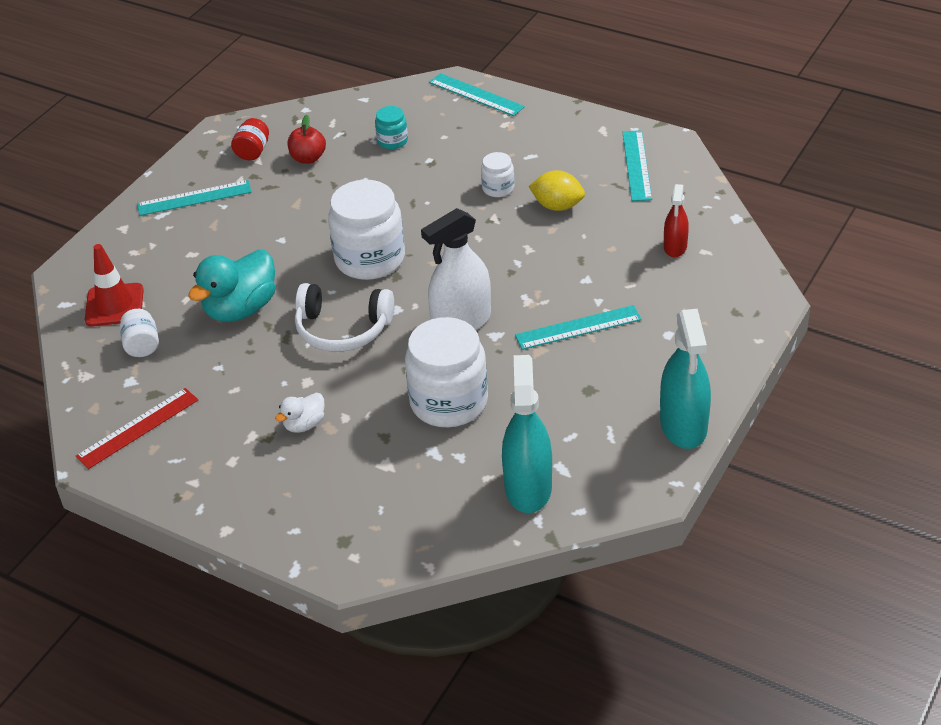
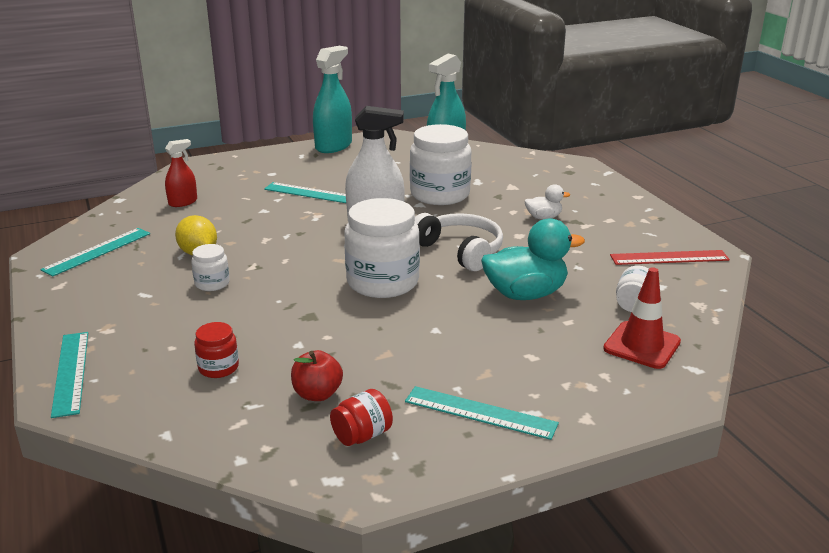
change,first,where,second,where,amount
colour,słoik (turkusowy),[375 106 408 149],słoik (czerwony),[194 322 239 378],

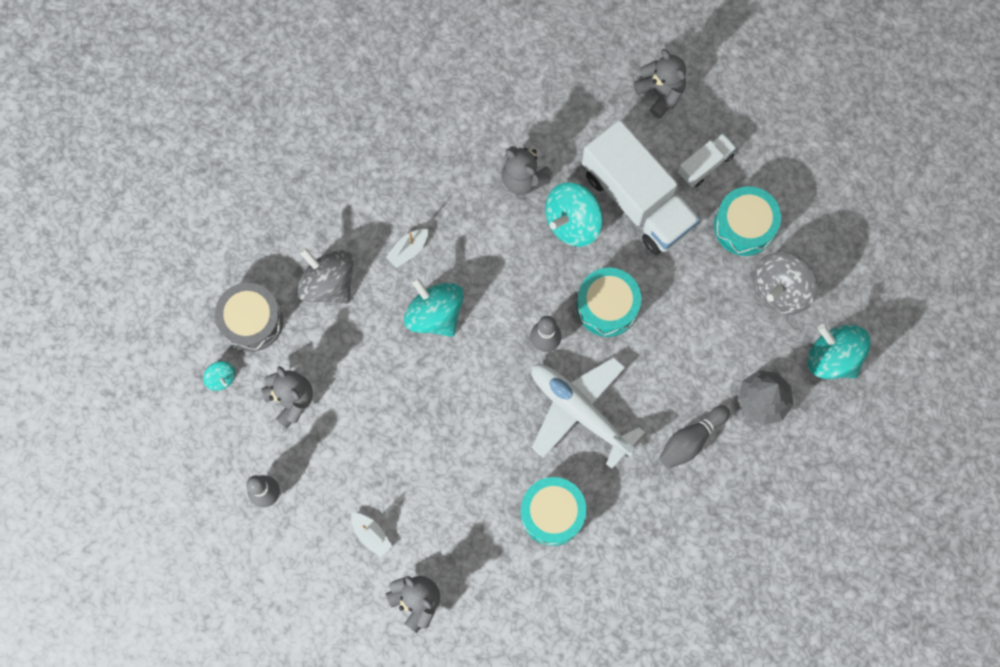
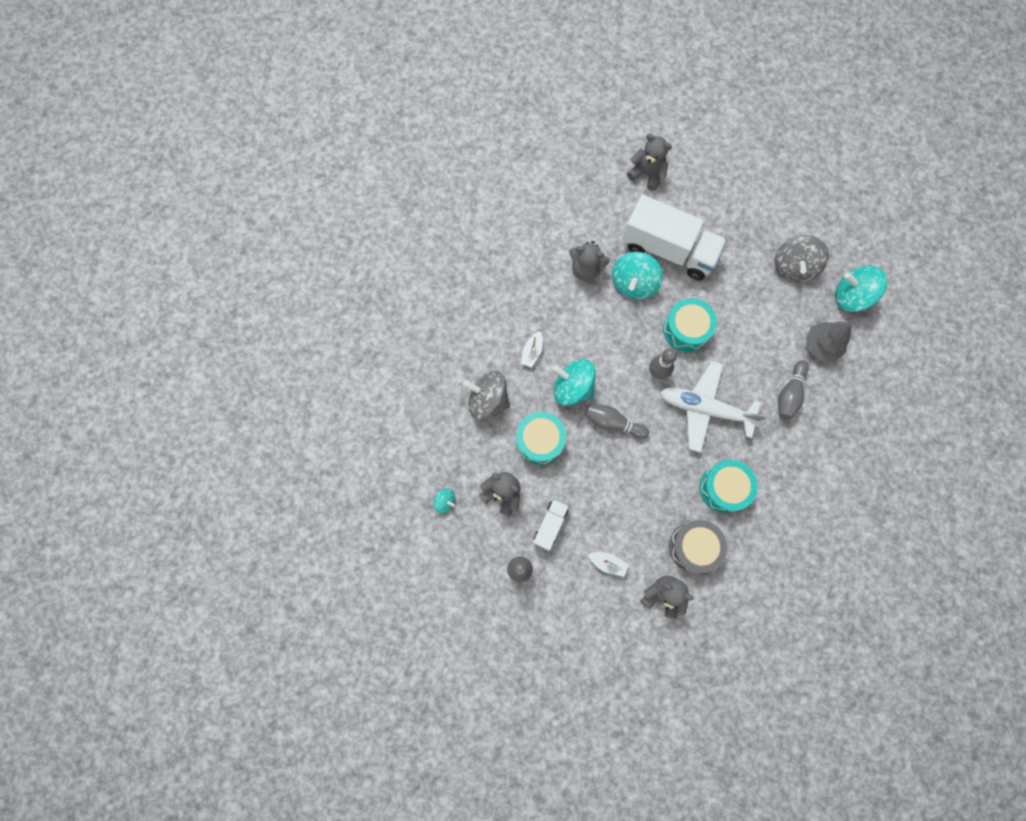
change,first,where,second,where,amount
relocated,bęben (szary),[215 283 283 352],,[669 520 727 573],
relocated,ciężarówka (biały),[678 133 737 188],,[533 499 569 551],
relocated,bęben (turkusowy),[714 186 781 256],,[516 412 566 465],
appeared,,,kręgiel (szary),[585 404 649 439],

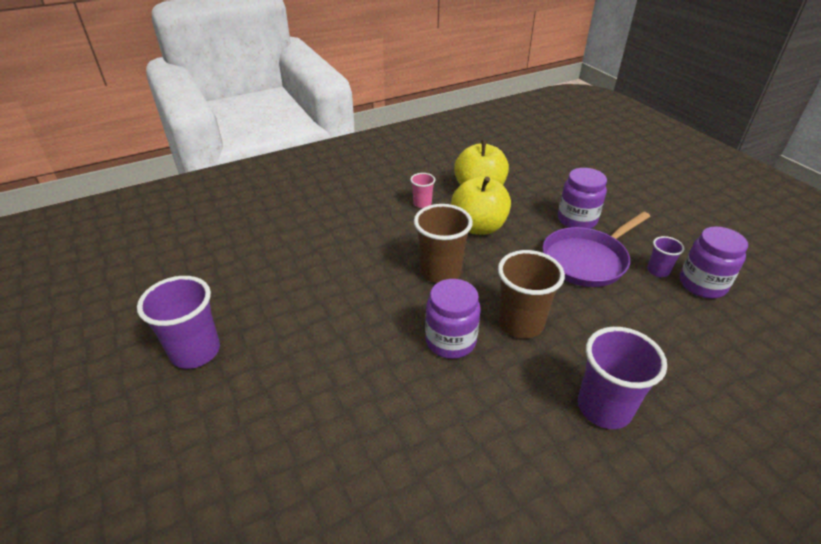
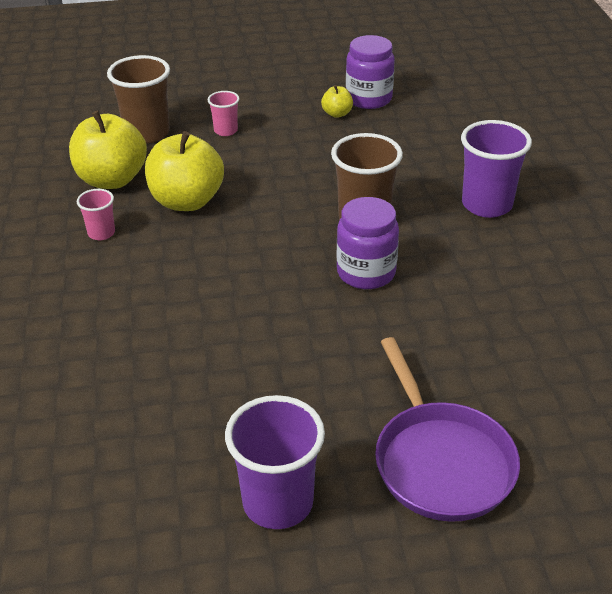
change,first,where,second,where,amount
relocated,szklanka (brązowy),[414 204 473 283],,[107 55 170 144],
relocated,patelnia (fioletowy),[543 212 650 287],,[375 337 520 522],
exchanged,słoik (fioletowy),[558 168 607 229],szklanka (różowy),[208 91 239 136],
exchanged,szklanka (fioletowy),[647 236 684 277],jabłko (żółty),[321 85 353 118],

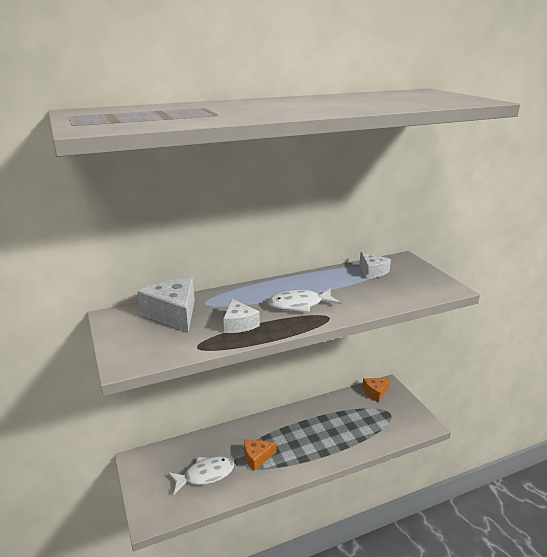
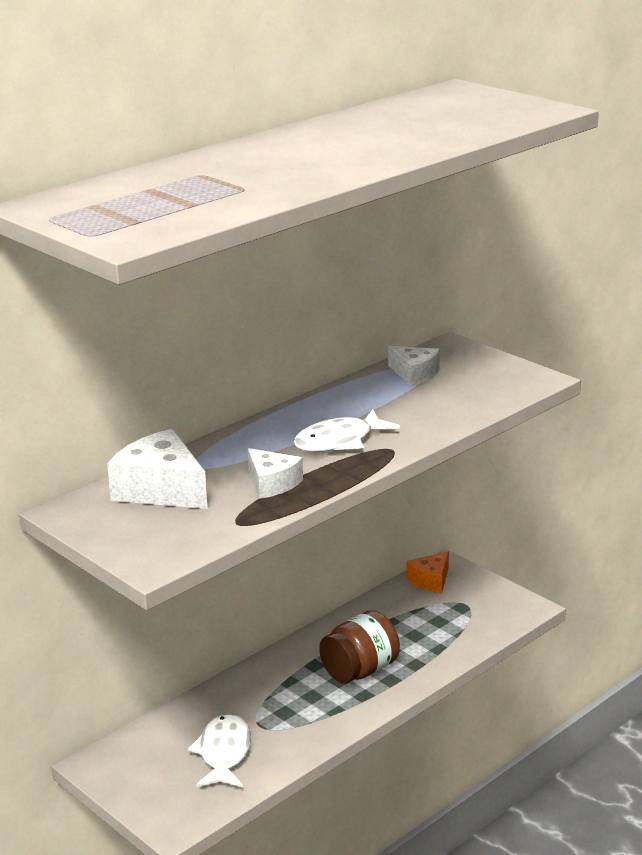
change,first,where,second,where,amount
spun,ryba (biały),[168 457 234 494],,[188 714 251 787],45 degrees counterclockwise
missing,ser (pomarańczowy),[244 439 276 471],,,
appeared,,,słoik (brązowy),[319 610 400 683],

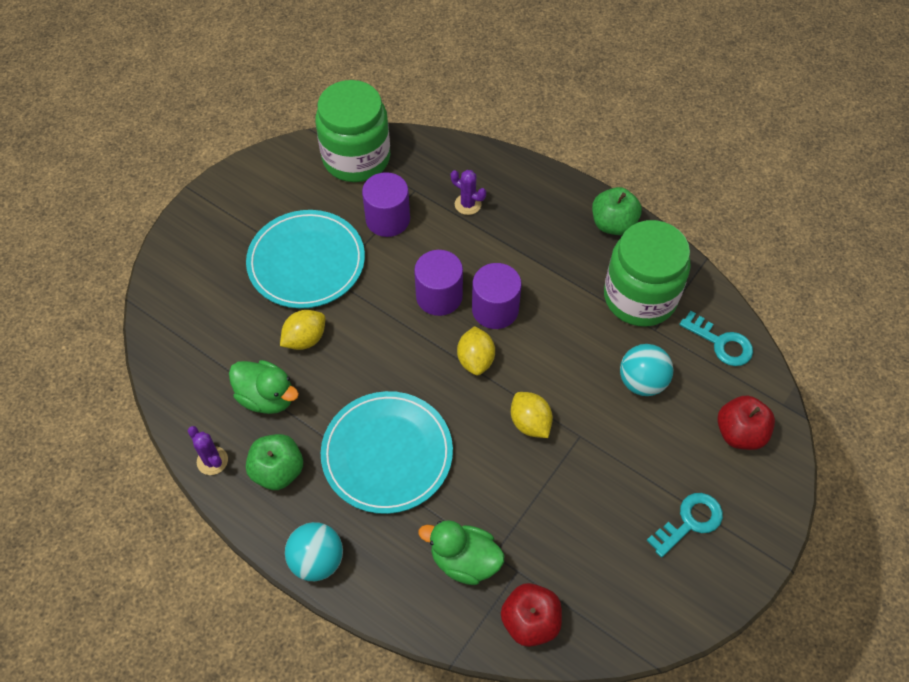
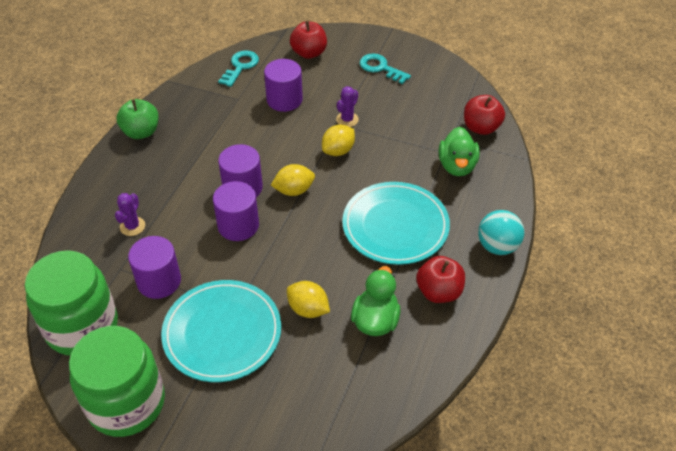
change,first,where,second,where,amount
relocated,kaktus (fioletowy),[188 426 228 475],,[336 86 359 127],
colour,jabłko (zielony),[246 434 303 490],jabłko (czerwony),[416 256 465 303],
relocated,słoik (zielony),[604 220 691 327],,[69 326 165 437],
exchanged,piłka (turkusowy),[620 344 673 396],walec (fioletowy),[264 59 303 112],

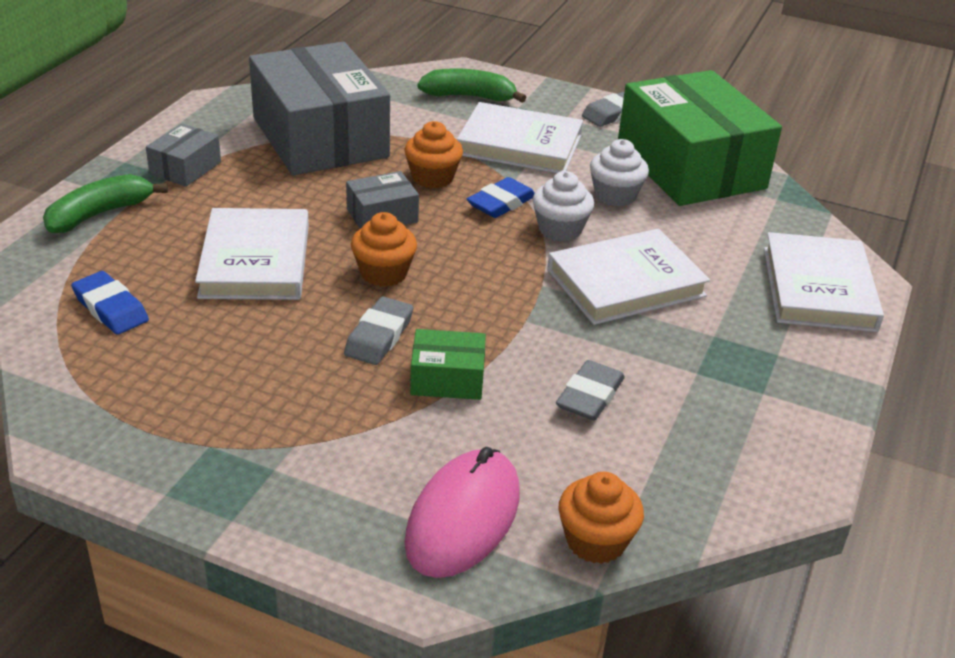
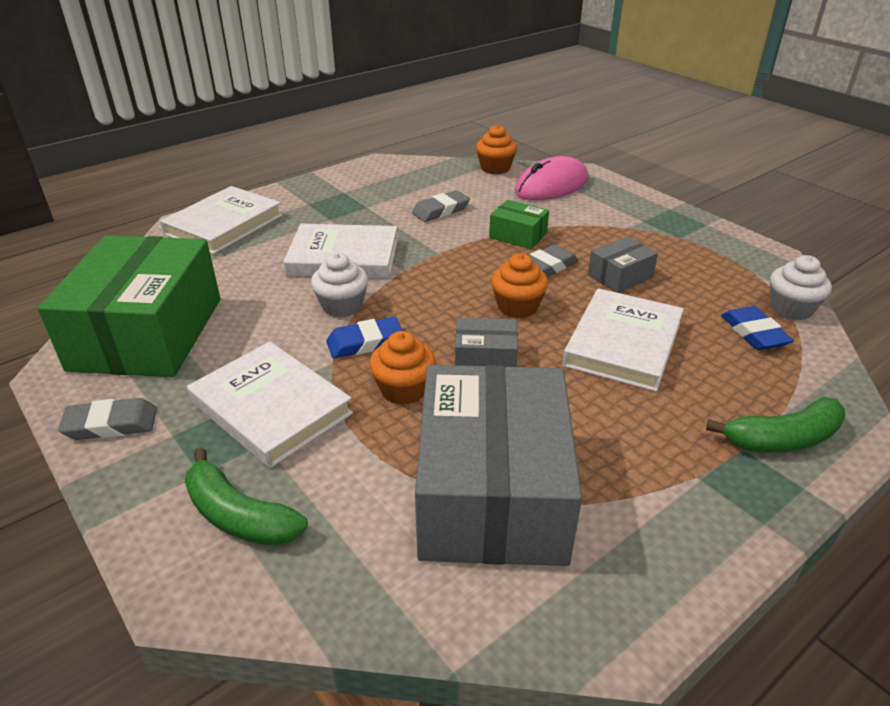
change,first,where,second,where,amount
relocated,pudełko (szary),[146 123 221 187],,[588 236 658 293],
relocated,muffinka (biały),[590 139 649 207],,[770 255 832 320],

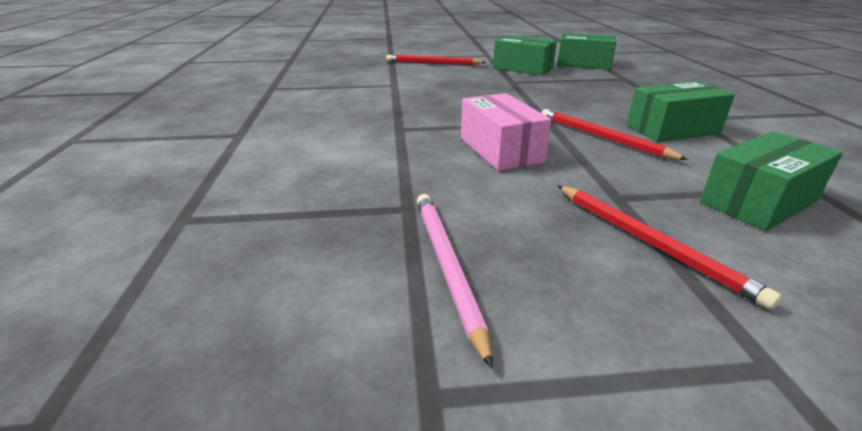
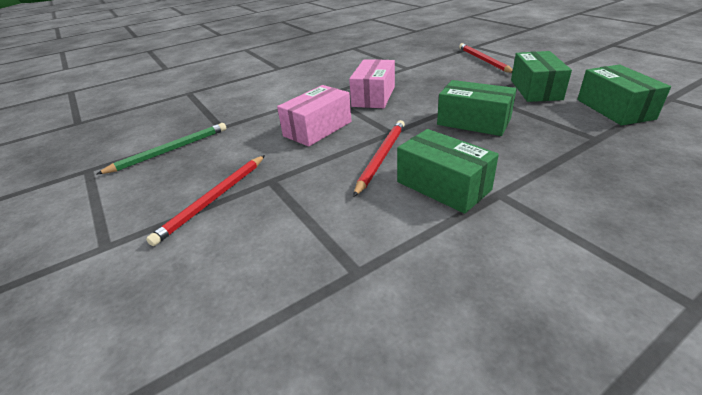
change,first,where,second,where,amount
colour,ołówek (różowy),[417 194 493 369],ołówek (zielony),[97 123 226 174],
relocated,pudełko (zielony),[700 131 843 231],,[437 80 517 136],
appeared,,,pudełko (różowy),[349 59 395 108],

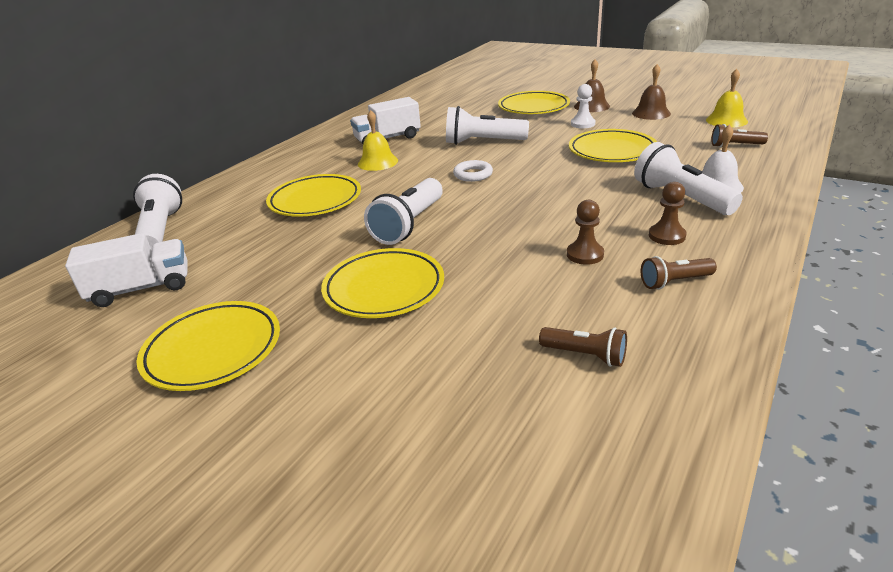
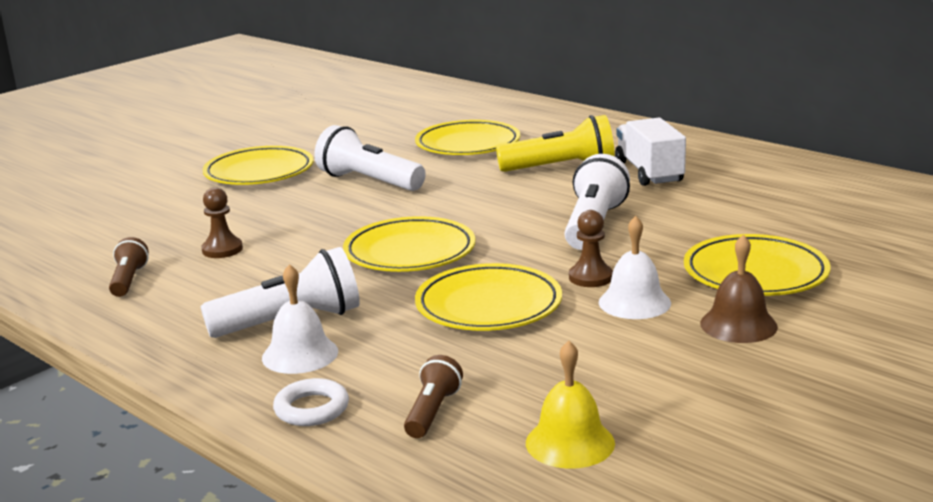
change,first,where,second,where,amount
missing,ciężarówka (biały),[65 233 188 307],,,
missing,latarka (biały),[133 174 182 250],,,
relocated,talerz (żółty),[137 301 280 391],,[343 216 475 272],
exchanged,dzwonek (żółty),[358 110 398 171],latarka (żółty),[496 115 615 172],
relocated,pierścień (biały),[453 160 493 182],,[273 378 349 426],
missing,latarka (brązowy),[539 327 627 367],,,
exchanged,pionek (biały),[571 84 595 129],dzwonek (biały),[599 216 671 319],
missing,dzwonek (brązowy),[632 64 671 120],,,
relocated,pionek (brązowy),[649 182 687 245],,[569 210 613 287],

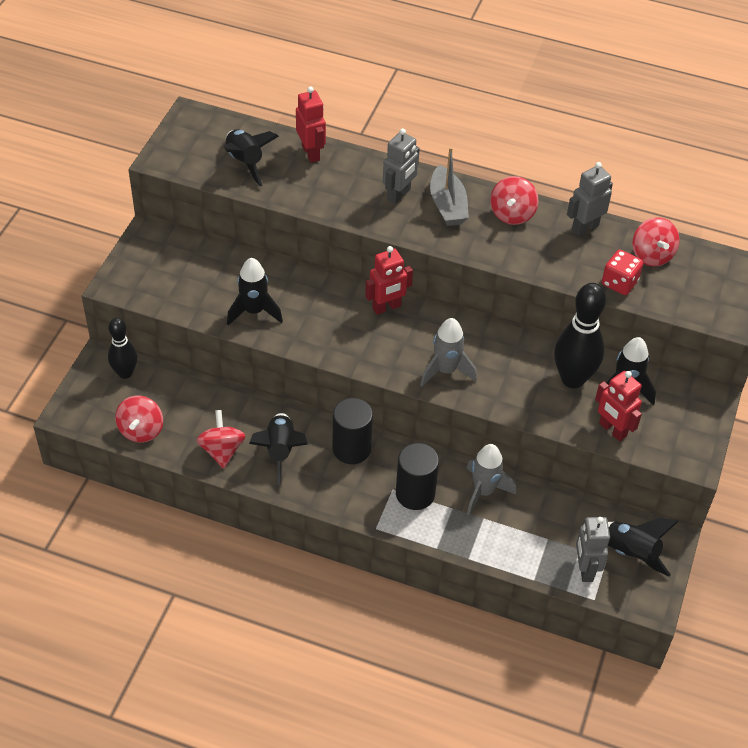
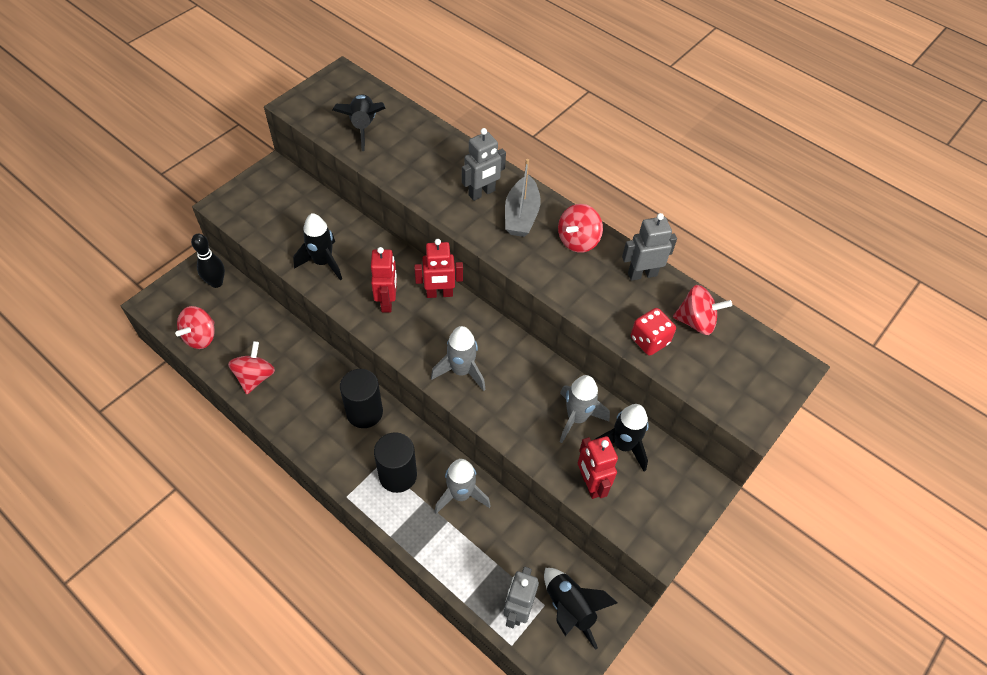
change,first,where,second,where,amount
missing,rakieta (czarny),[249 413 308 484],,,
relocated,robot (czerwony),[296 86 326 163],,[371 247 397 313],
exchanged,kręgiel (czarny),[554 283 606 388],rakieta (szary),[560 375 610 443],
spun,bączek (czerwony),[632 217 680 266],,[673 285 732 335],90 degrees counterclockwise

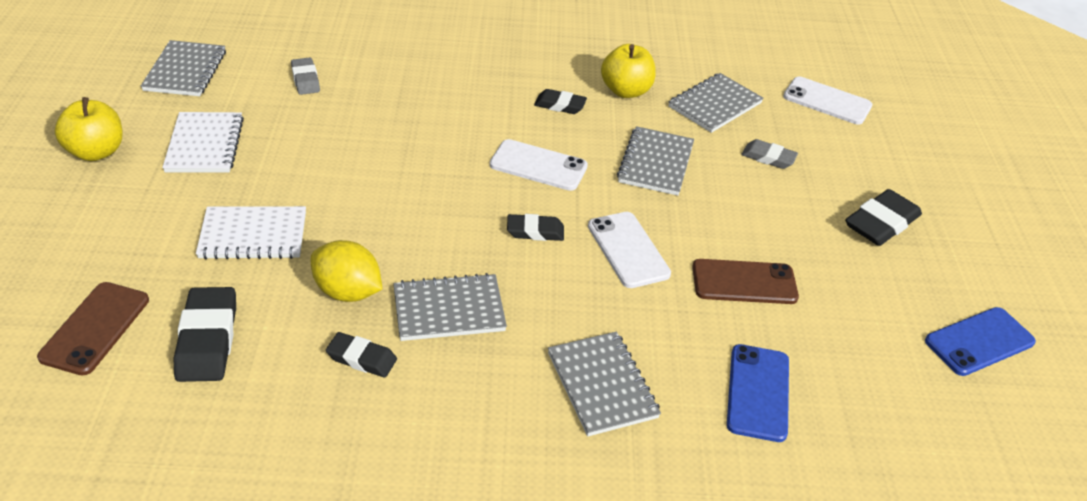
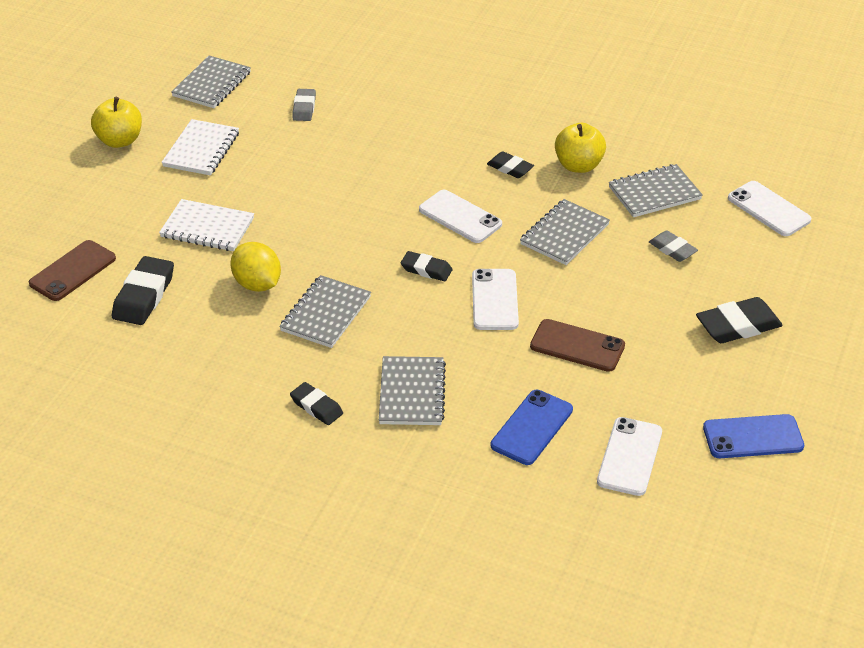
change,first,where,second,where,amount
relocated,gumka do mazania (czarny),[326 332 397 378],,[290 382 343 425],
spun,zeszyt (szary),[393 273 507 341],,[279 275 371 348],75 degrees counterclockwise
appeared,,,telefon (biały),[597 417 662 496],

